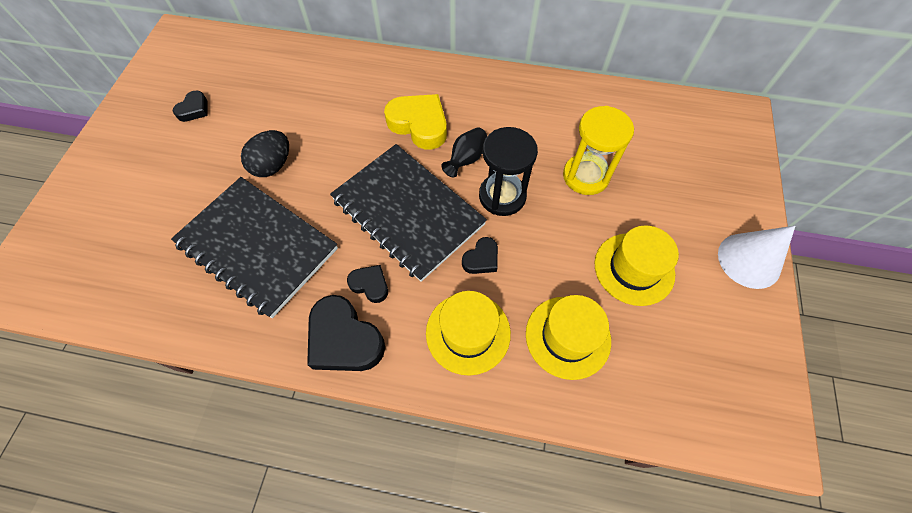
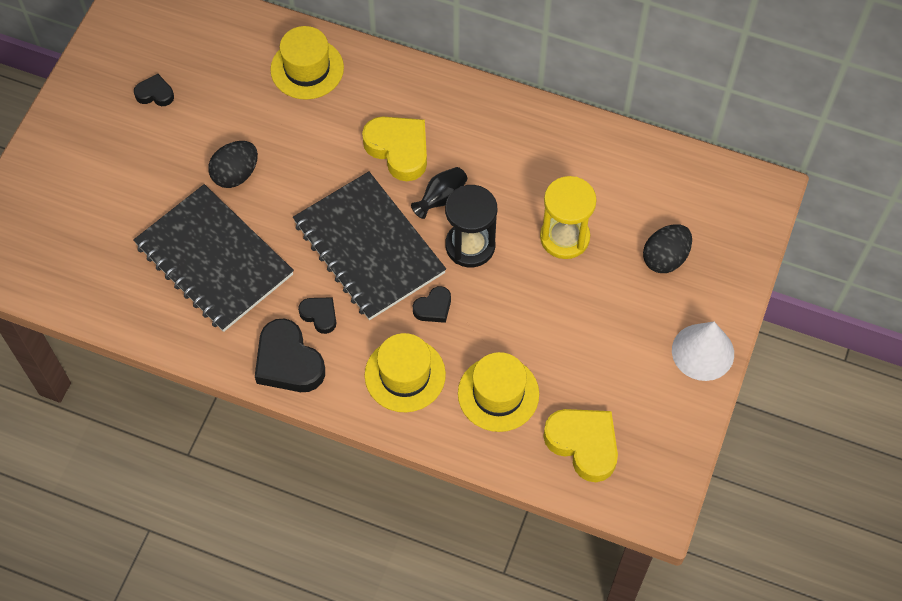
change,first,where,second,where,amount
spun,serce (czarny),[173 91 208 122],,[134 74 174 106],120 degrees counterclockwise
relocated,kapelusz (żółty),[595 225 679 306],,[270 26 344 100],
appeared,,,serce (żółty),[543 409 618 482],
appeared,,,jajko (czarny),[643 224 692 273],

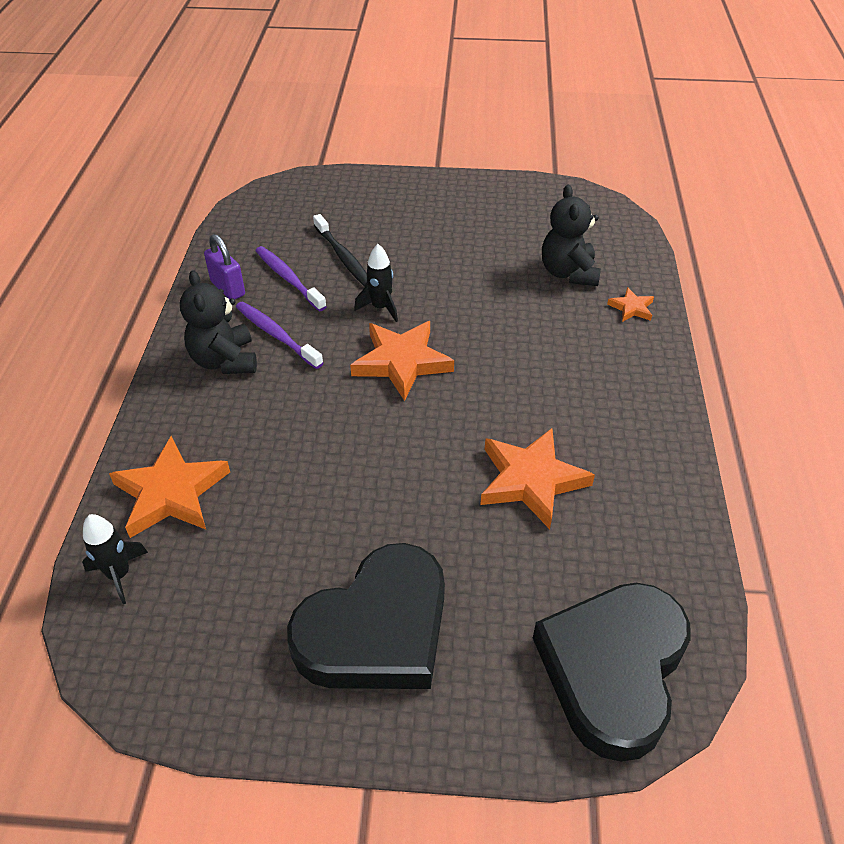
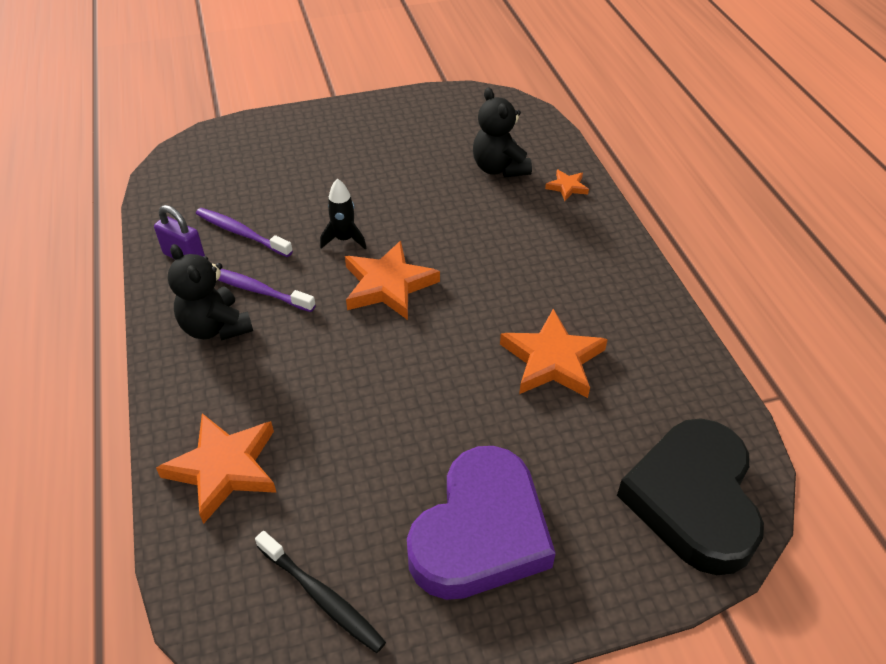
change,first,where,second,where,amount
missing,rakieta (czarny),[82 514 148 604],,,
colour,serce (czarny),[287 543 445 689],serce (fioletowy),[407 446 556 600],
relocated,szczoteczka do zębów (czarny),[313 214 367 287],,[255 531 386 653],

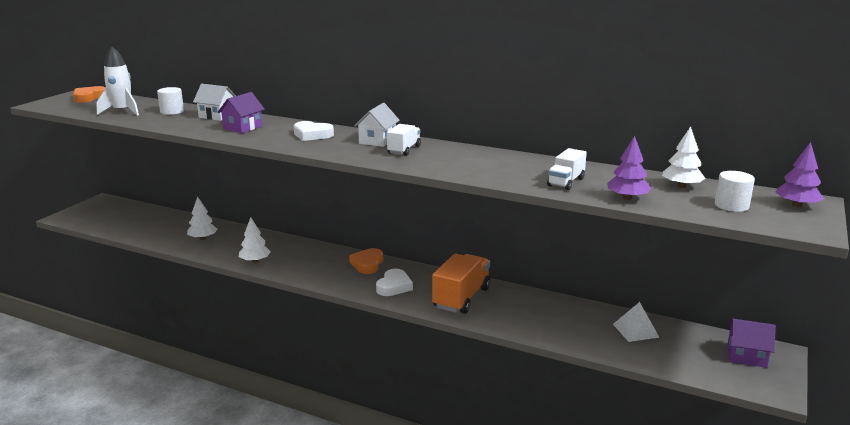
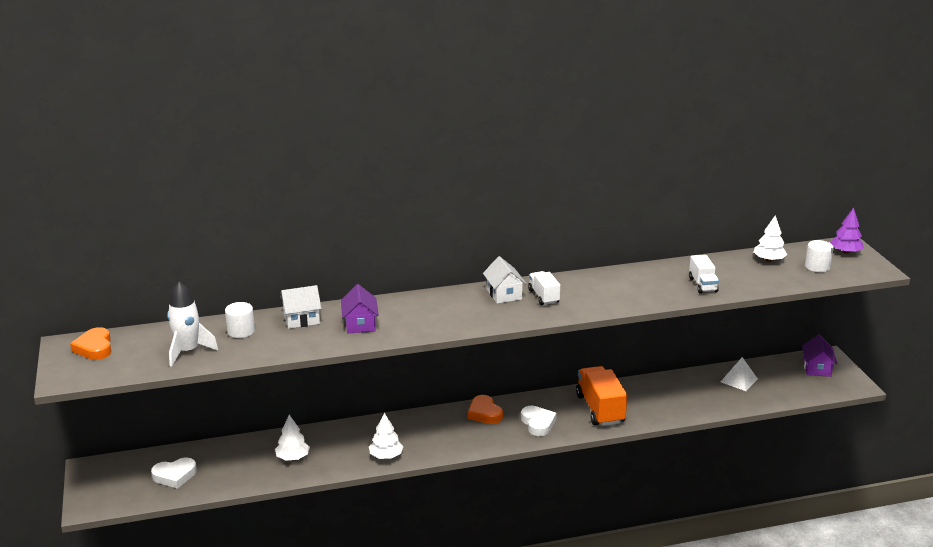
change,first,where,second,where,amount
relocated,serce (biały),[294 121 334 141],,[151 457 197 489],
missing,drzewko (fioletowy),[607 136 651 200],,,
spun,domek (fioletowy),[727 319 776 368],,[802 334 837 377],60 degrees counterclockwise

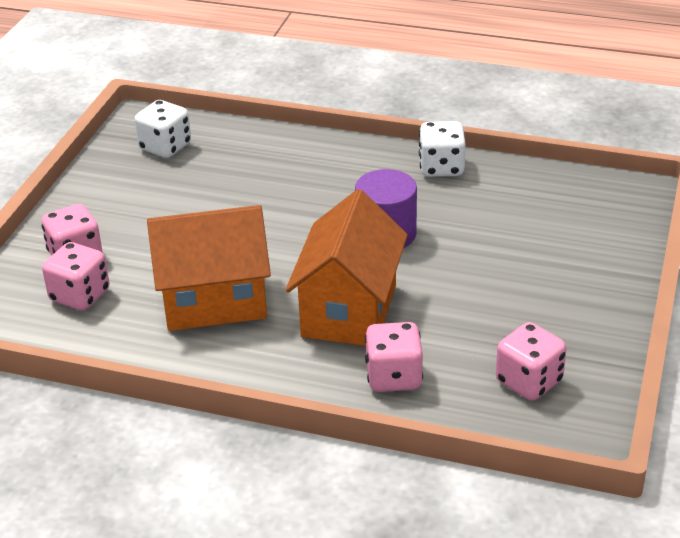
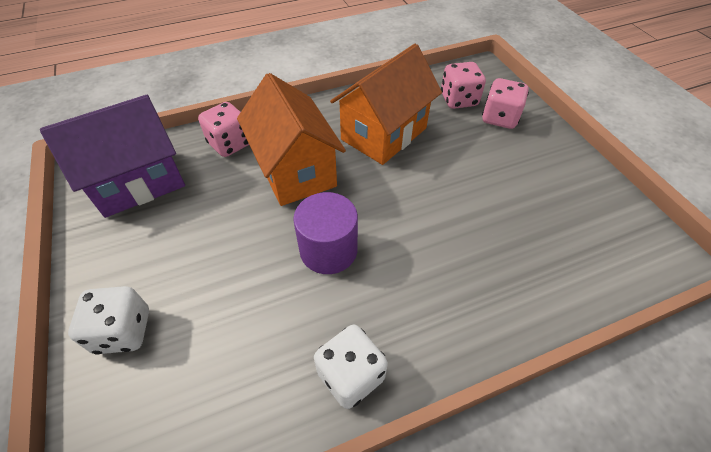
change,first,where,second,where,amount
relocated,kostka do gry (biały),[134 100 191 158],,[68 286 149 355],
exchanged,kostka do gry (różowy),[496 322 567 401],domek (fioletowy),[40 95 185 218],

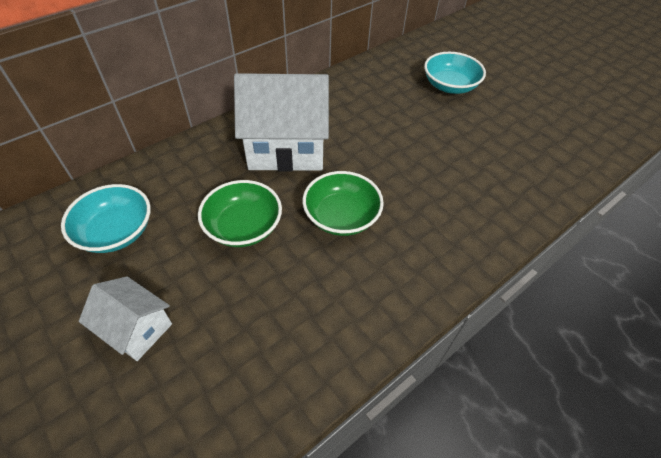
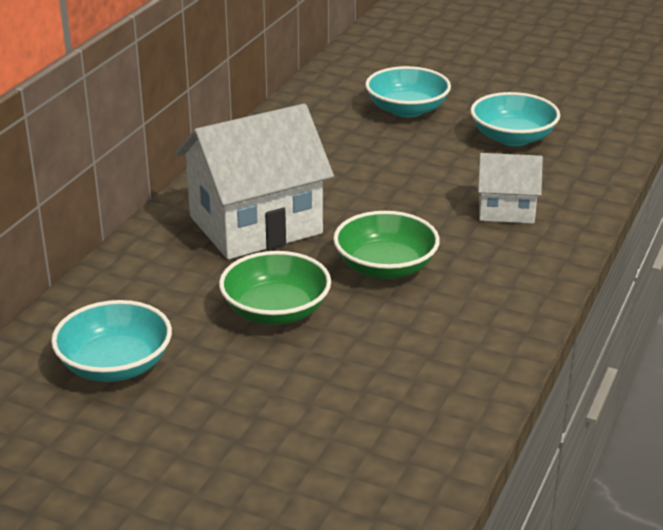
change,first,where,second,where,amount
relocated,domek (biały),[79 277 172 361],,[478 153 543 224],
appeared,,,miska (turkusowy),[471 92 560 146],

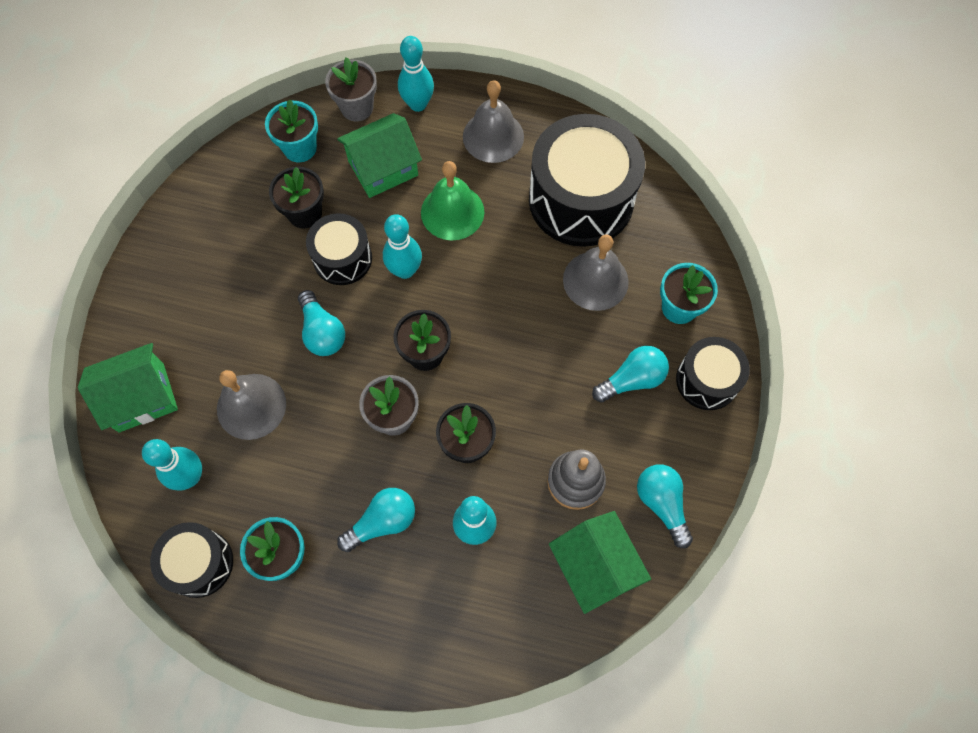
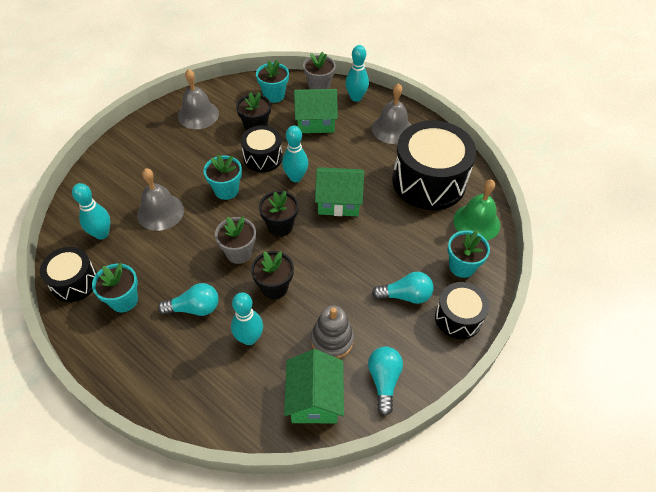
change,first,where,second,where,amount
relocated,domek (zielony),[78 343 178 432],,[315 167 364 216],
exchanged,żarówka (turkusowy),[298 290 345 356],doniczka (turkusowy),[203 154 242 200],
relocated,dzwonek (zielony),[421 161 484 240],,[453 180 500 241],
relocated,dzwonek (szary),[563 235 629 311],,[178 69 219 129],

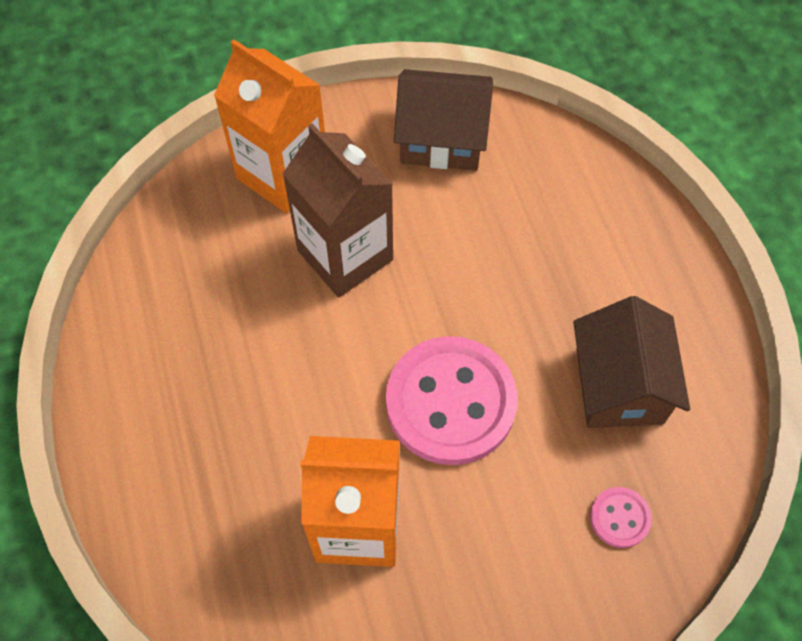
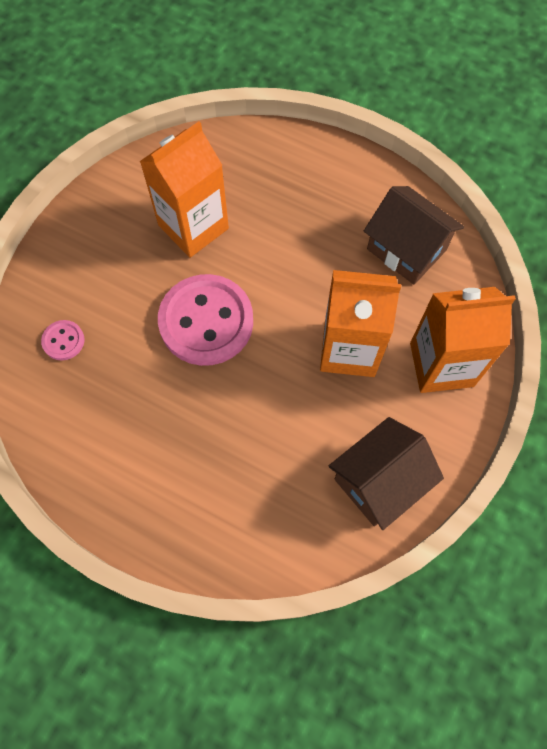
change,first,where,second,where,amount
colour,karton mleka (brązowy),[283 123 393 298],karton mleka (pomarańczowy),[320 270 401 377],
relocated,domek (brązowy),[573 296 690 428],,[364 186 464 285],

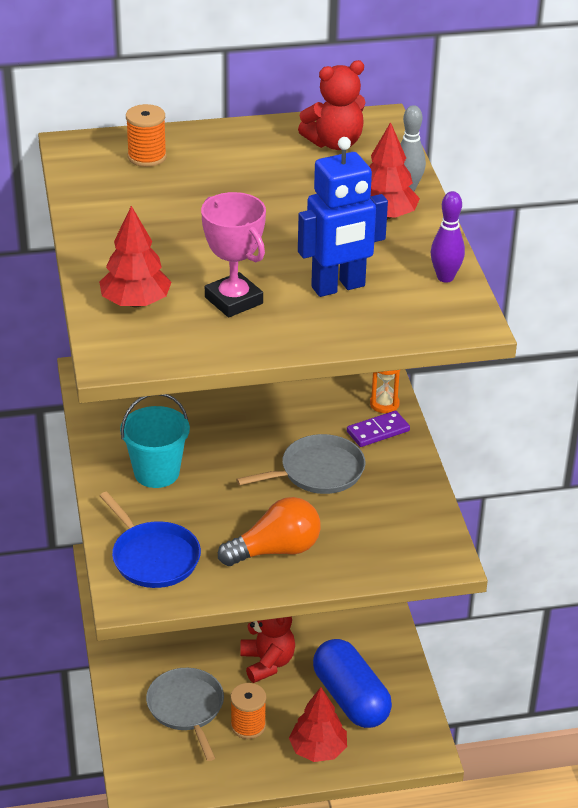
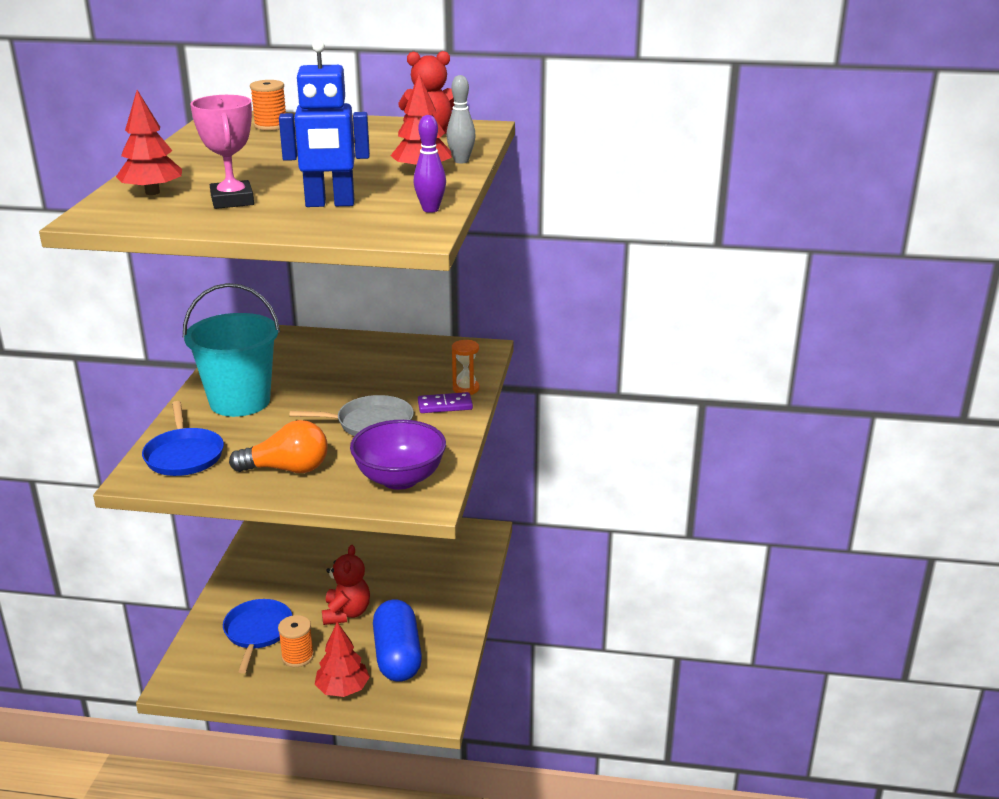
change,first,where,second,where,amount
size,wiadro (turkusowy),[120 394 190 488],,[183 283 280 417],x1.50
colour,patelnia (szary),[146 668 224 761],patelnia (niebieski),[223 599 293 673],
appeared,,,miska (fioletowy),[350 420 446 490],

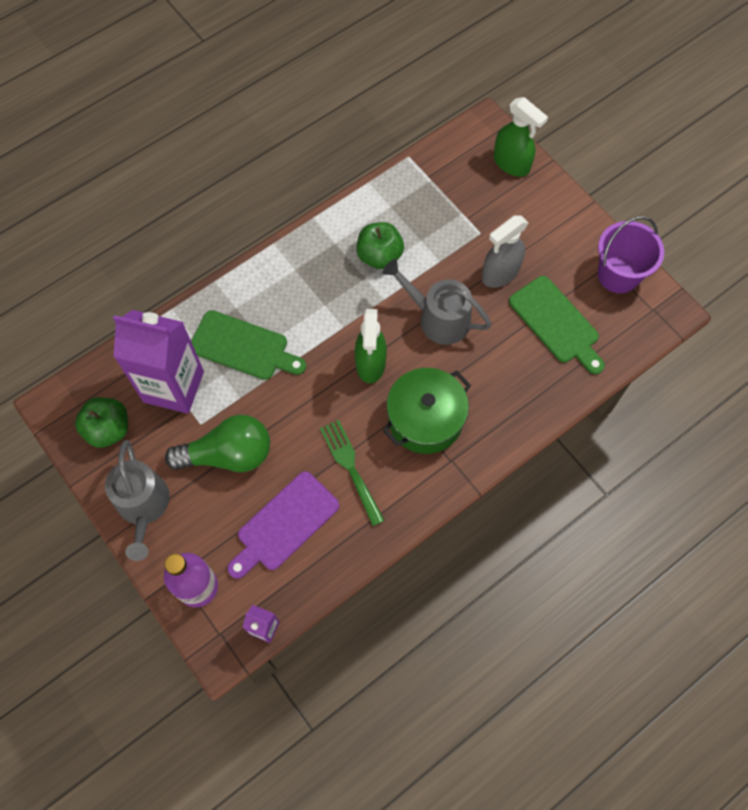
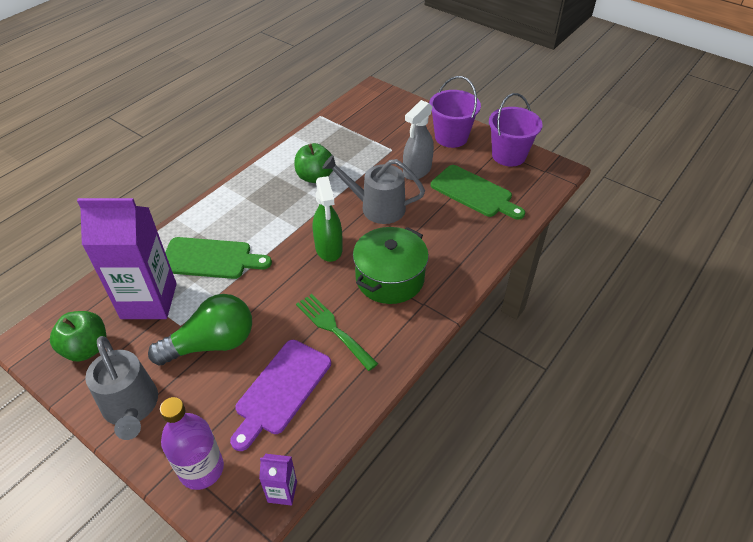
change,first,where,second,where,amount
missing,spryskiwacz (zielony),[494 97 548 177],,,
appeared,,,wiadro (fioletowy),[429 76 481 148],

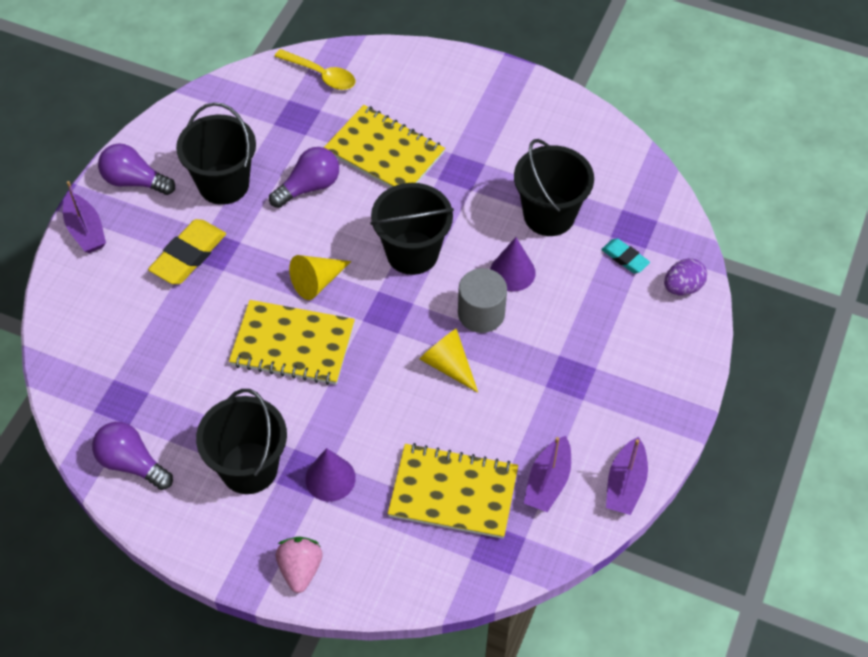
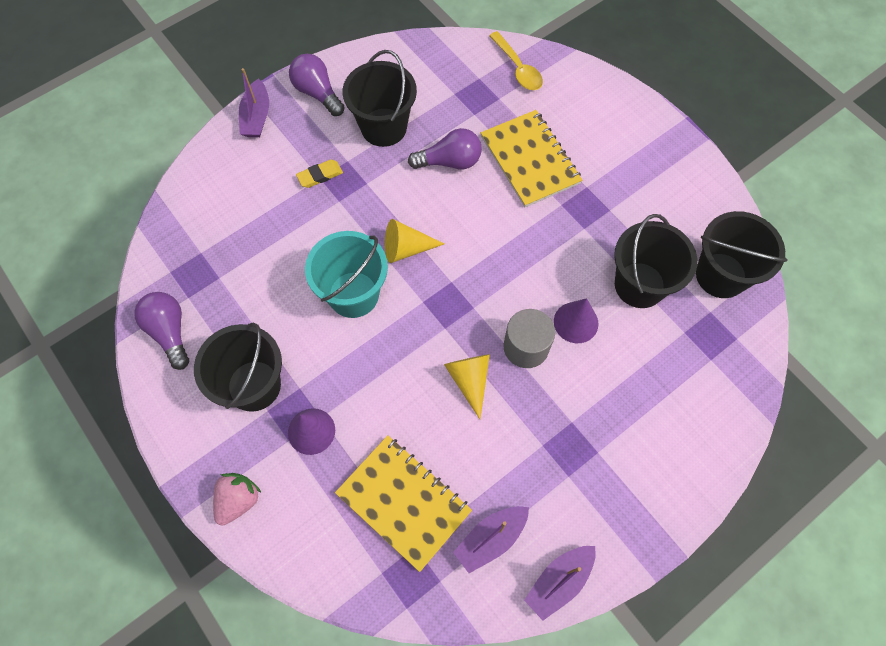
change,first,where,second,where,amount
size,gumka do mazania (żółty),[148 219 226 284],,[296 160 343 188],x0.57
exchanged,zeszyt (żółty),[229 300 355 385],wiadro (turkusowy),[305 231 388 318],
relocated,wiadro (czarny),[370 183 454 275],,[696 211 788 298],
missing,gumka do mazania (turkusowy),[601 238 650 273],,,
missing,jajko (fioletowy),[664 258 707 295],,,

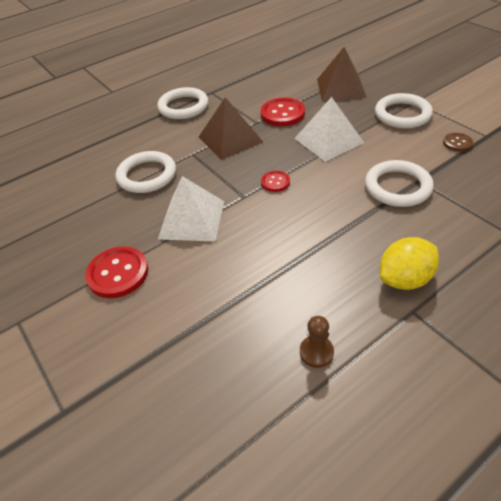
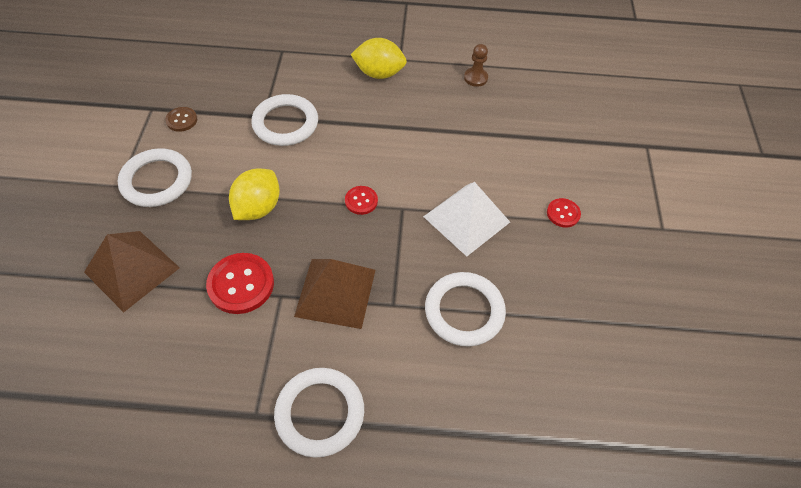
change,first,where,second,where,amount
size,guzik (czerwony),[85 246 148 298],,[547 198 581 228],x0.56
exchanged,piramida (biały),[294 97 364 162],cytryna (żółty),[229 169 280 220],

